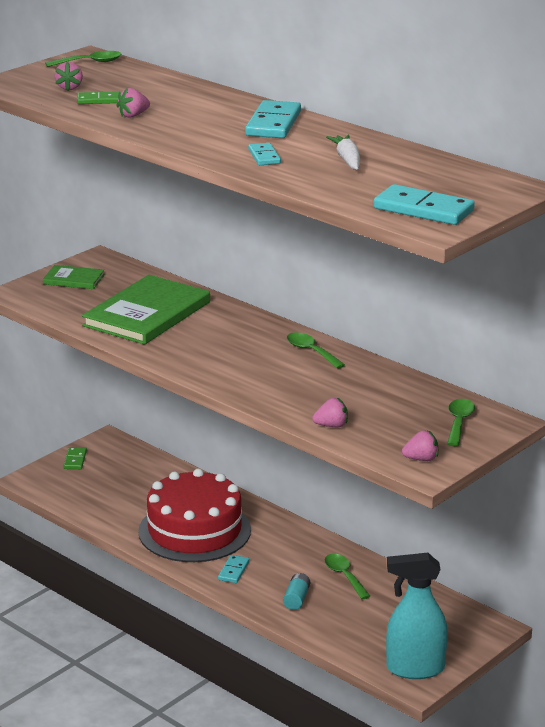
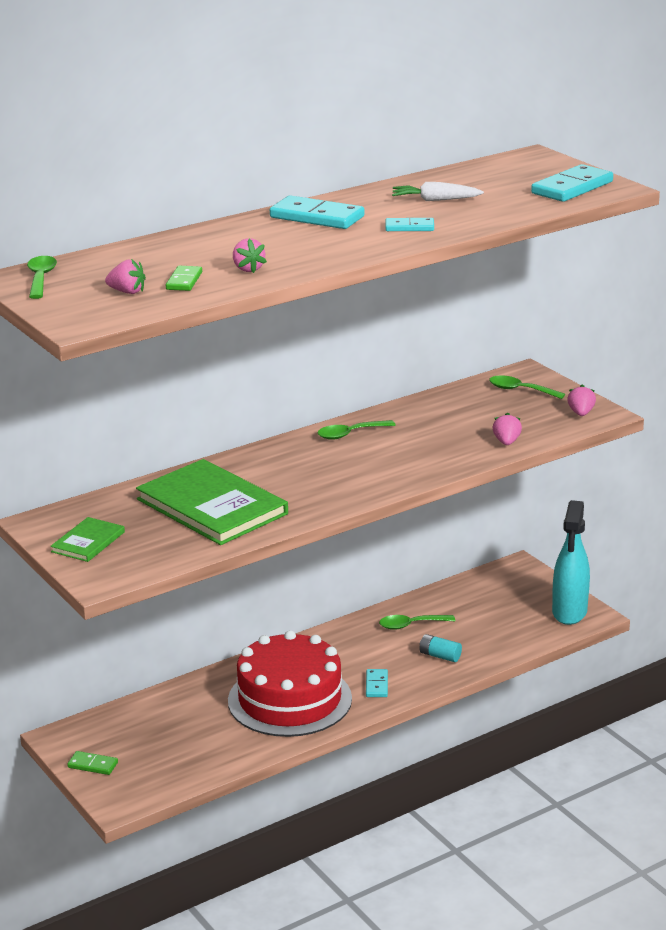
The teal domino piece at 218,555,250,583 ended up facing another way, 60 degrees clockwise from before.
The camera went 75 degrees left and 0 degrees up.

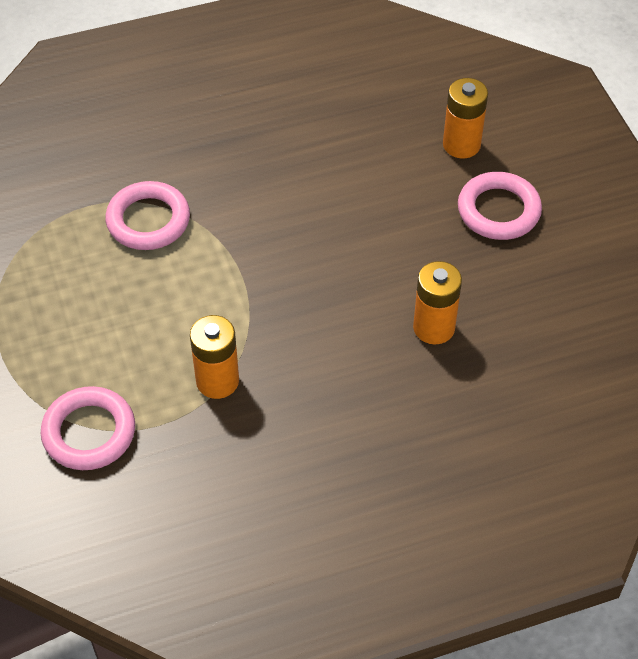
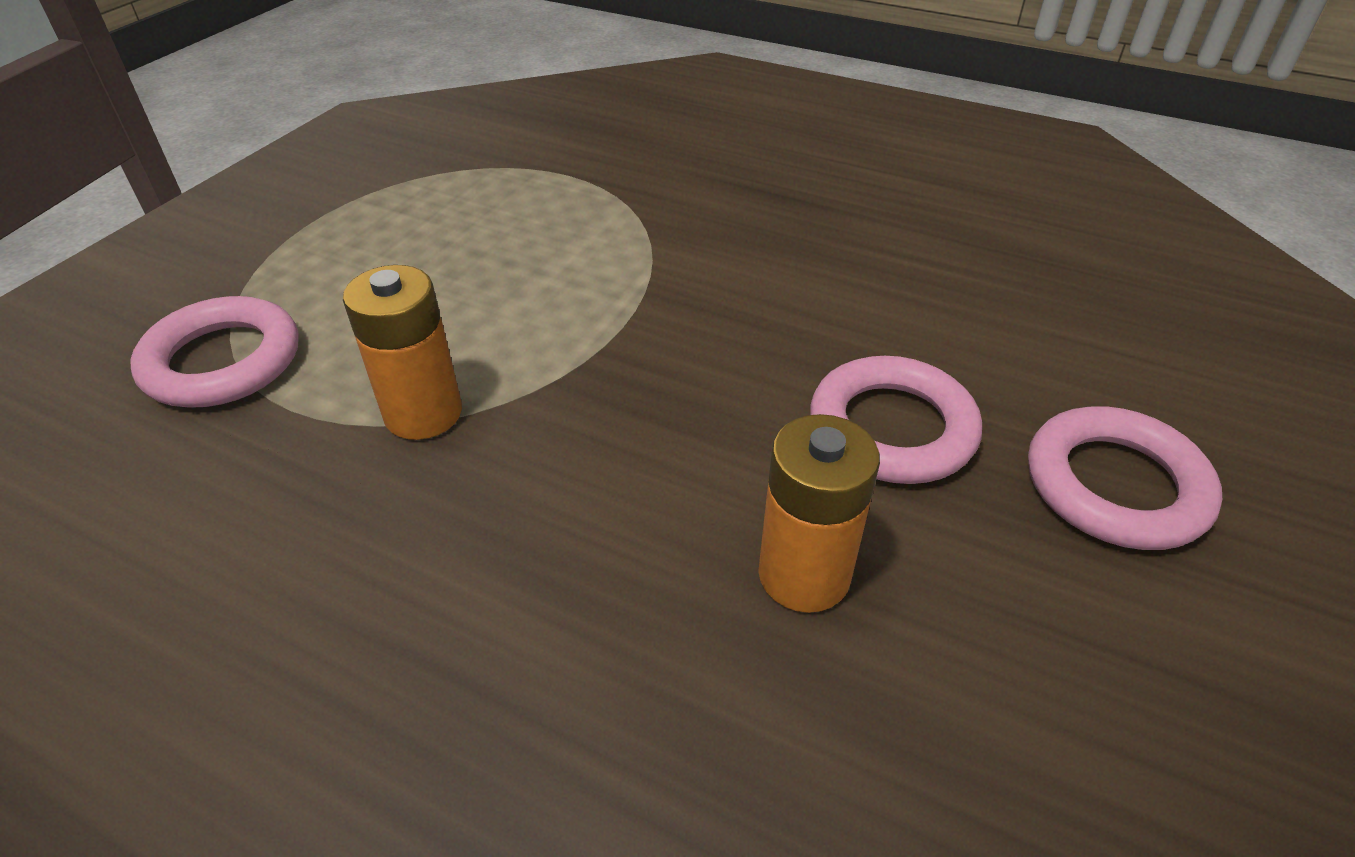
The second view lost the orange-coloured AA battery at 443,78,488,159.
The pink ring ended up elsewhere, having gone from 105,181,190,250 to 810,356,982,484.
The camera went 45 degrees right and 10 degrees down.

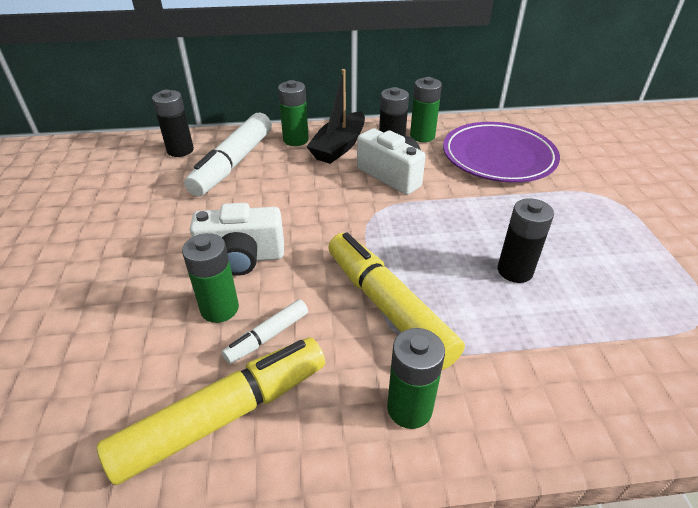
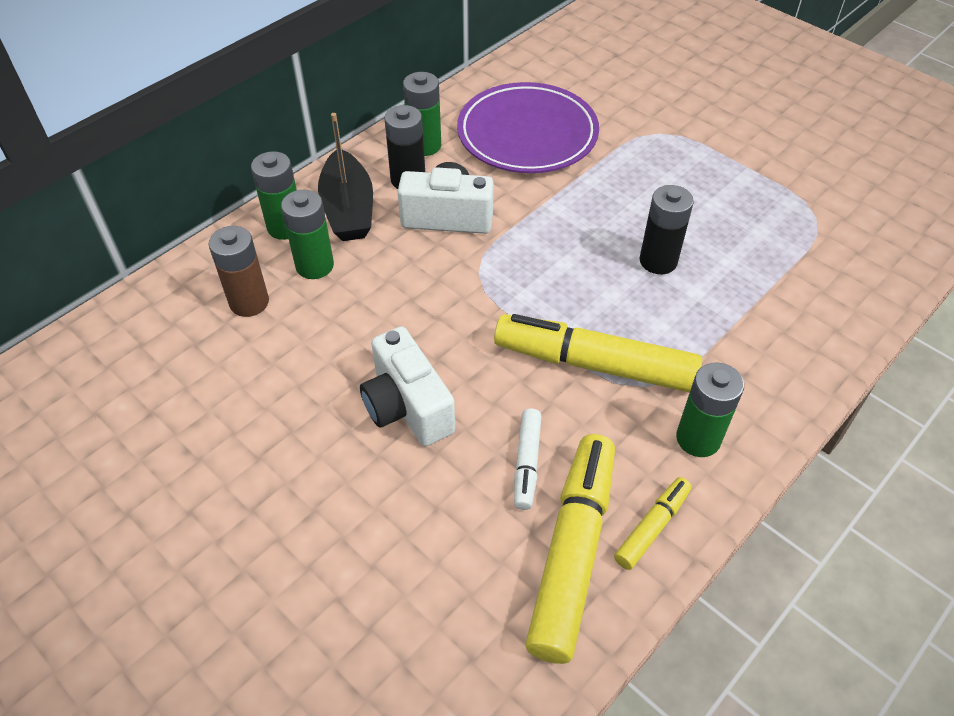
The second view lost the black AA battery at 152,89,194,157.
Where the white marker stood at 184,113,272,196, the russet AA battery came to stand at 209,226,269,317.
The white photo camera at 190,203,284,276 ended up facing another way, 105 degrees clockwise from before.
The emerald AA battery ended up elsewhere, having gone from 182,233,239,323 to 281,189,334,279.
The second view gained the yellow marker at 614,477,692,570.
The camera went 40 degrees left and 10 degrees up.

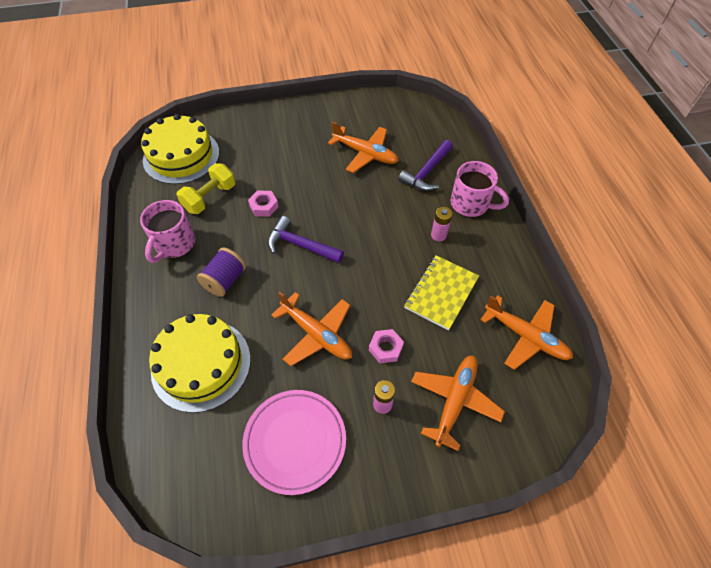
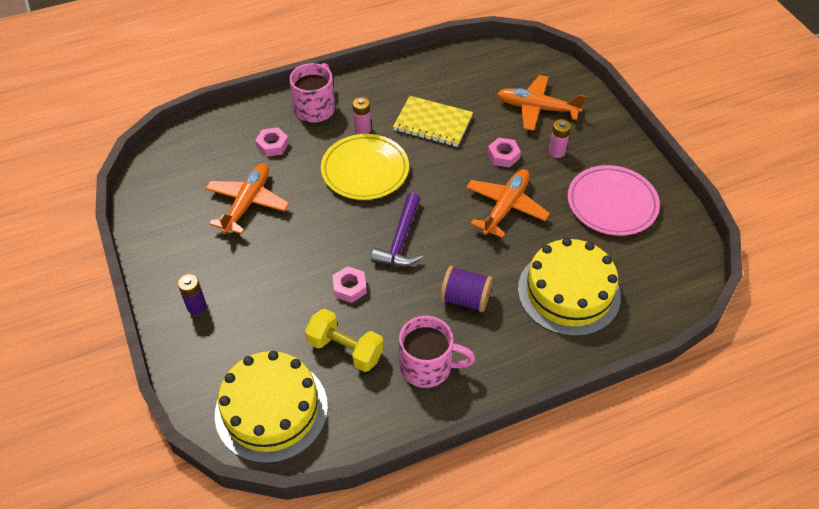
Where the violet hammer stood at 398,140,453,191, the pink hexagon nut came to stand at 255,127,289,157.
The second view lost the orange-coloured toy plane at 480,295,573,370.
The second view gained the yellow dinner plate at 321,134,409,200.
The second view gained the violet AA battery at 178,274,207,315.
The camera went 100 degrees left and 5 degrees down.

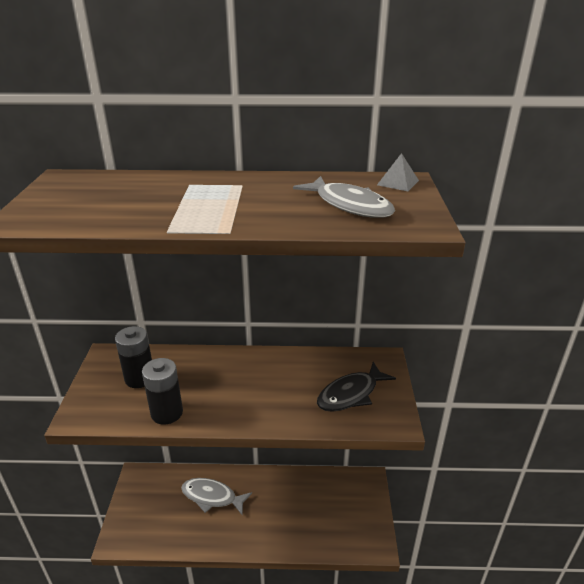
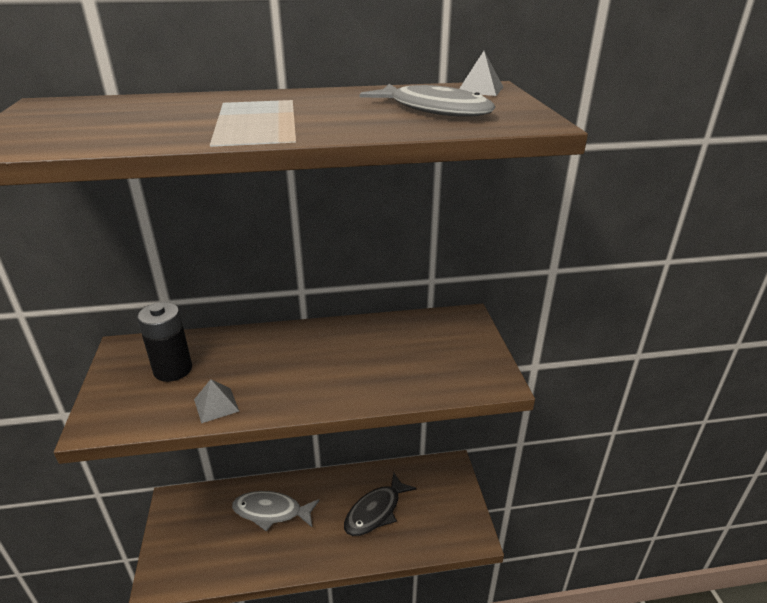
Where the black AA battery stood at 142,358,183,425, the gray solid pyramid came to stand at 194,379,239,423.
The black fish figure ended up elsewhere, having gone from 317,362,396,412 to 344,472,417,536.
The camera went 10 degrees left and 0 degrees up.

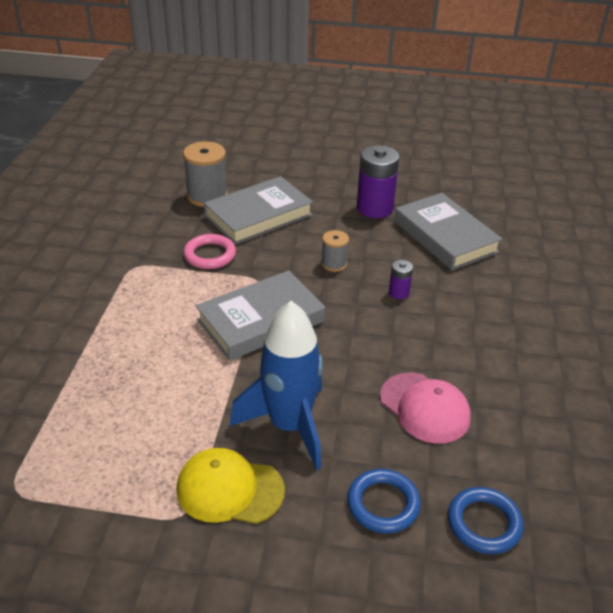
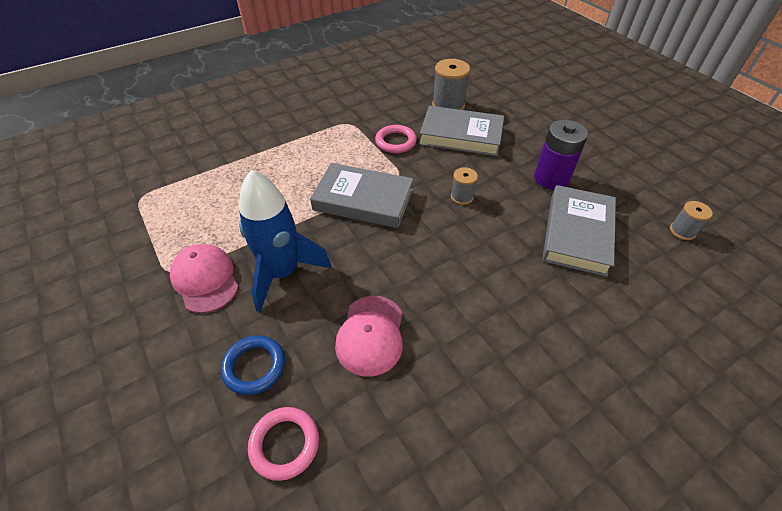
The second view lost the violet AA battery at 389,260,413,299.
What was the yellow cap at 176,448,285,524 turned into the pink cap at 170,244,239,313.
What was the cobalt ring at 448,487,524,554 turned into the pink ring at 248,407,319,481.
The second view gained the gray reel of thread at 670,201,713,240.
The camera went 50 degrees right and 10 degrees up.

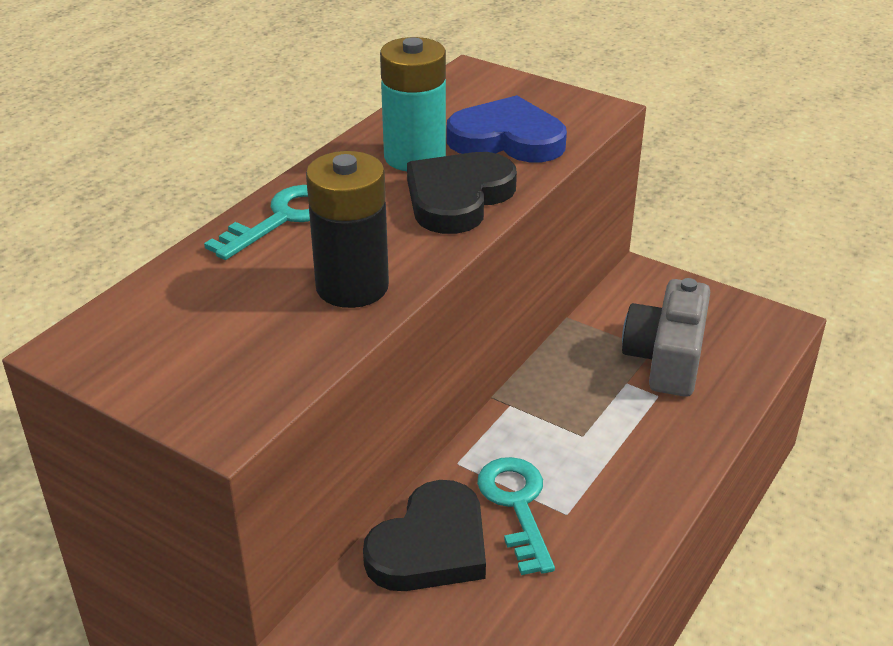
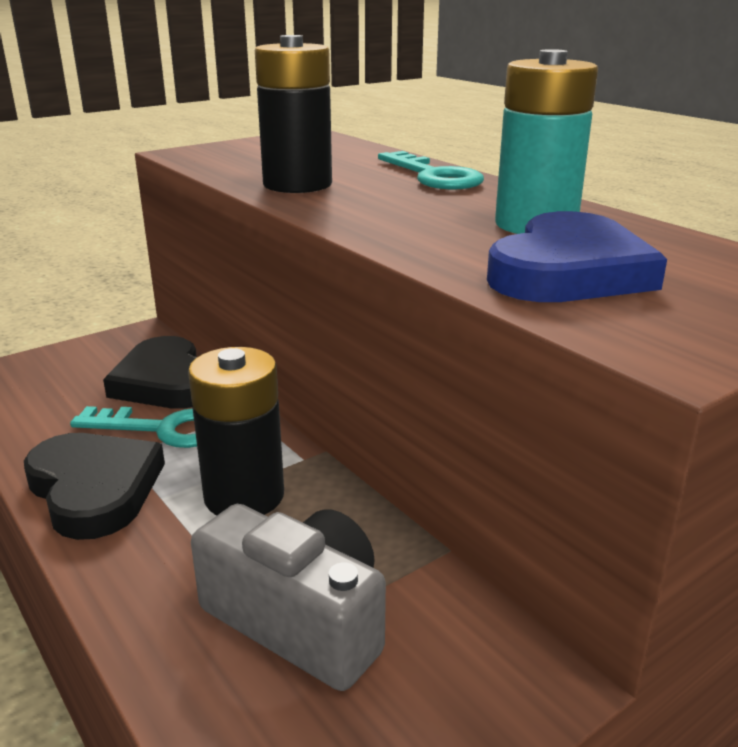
The black heart shape ended up elsewhere, having gone from 407,152,517,234 to 24,433,165,540.
The second view gained the black AA battery at 188,347,284,516.
The camera went 110 degrees right and 10 degrees down.

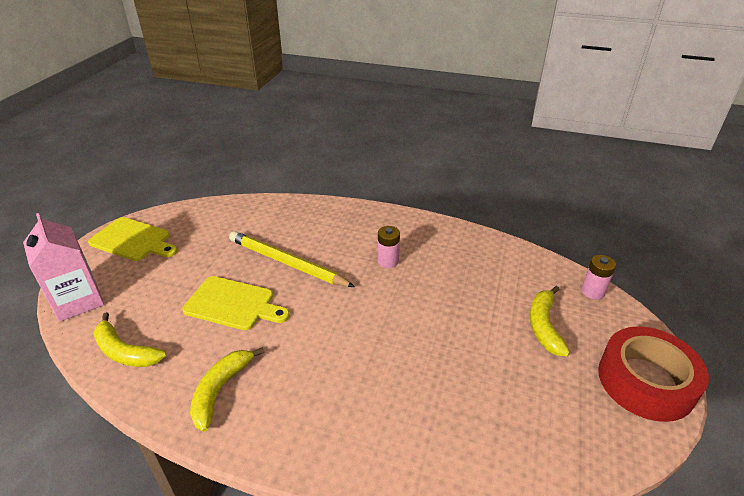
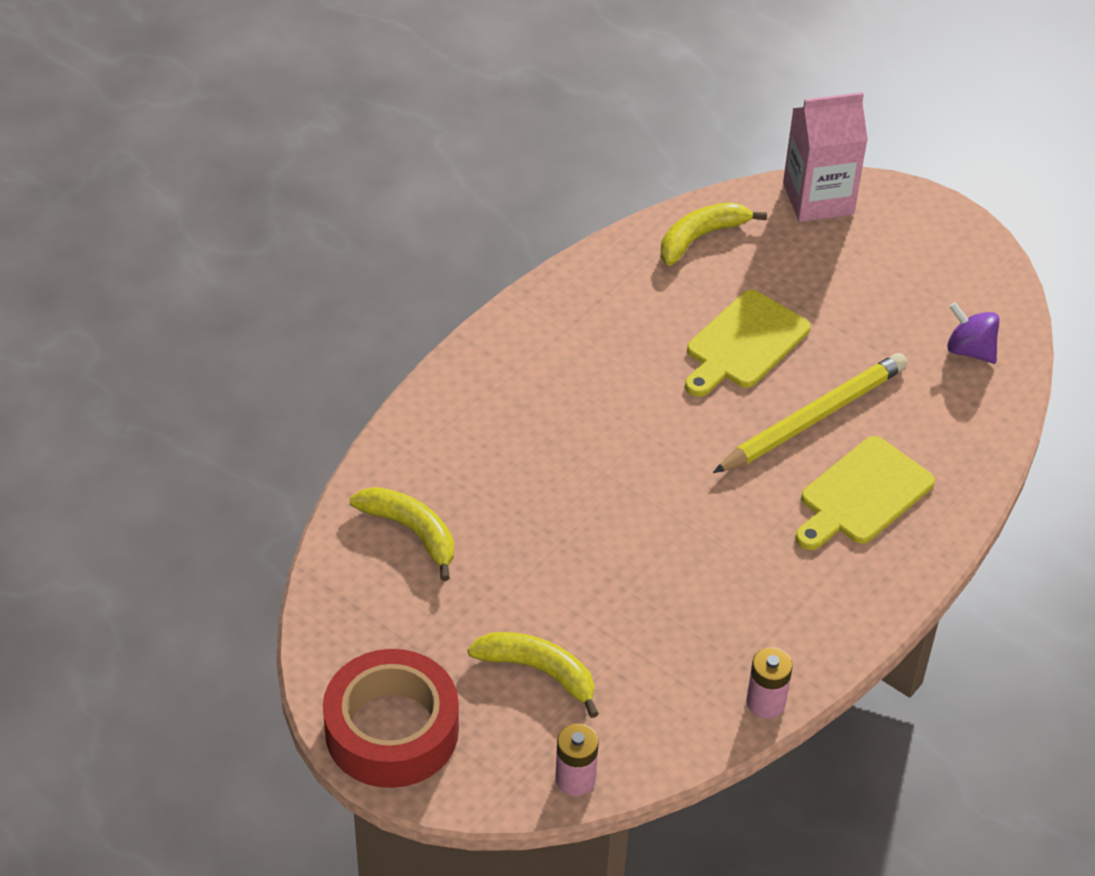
The yellow bread board ended up elsewhere, having gone from 88,217,177,261 to 795,436,935,550.
The pink AA battery ended up elsewhere, having gone from 378,226,400,268 to 747,647,793,718.
The yellow toy banana ended up elsewhere, having gone from 190,347,265,432 to 349,487,454,581.
The second view gained the violet toy top at 947,302,1000,364.
The camera went 110 degrees right and 10 degrees up.

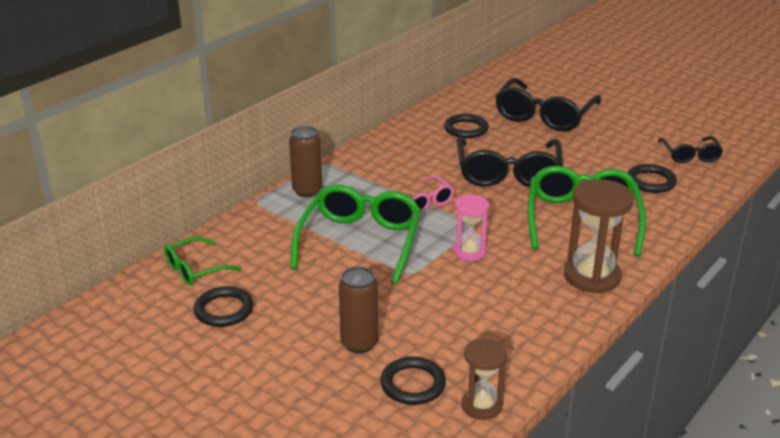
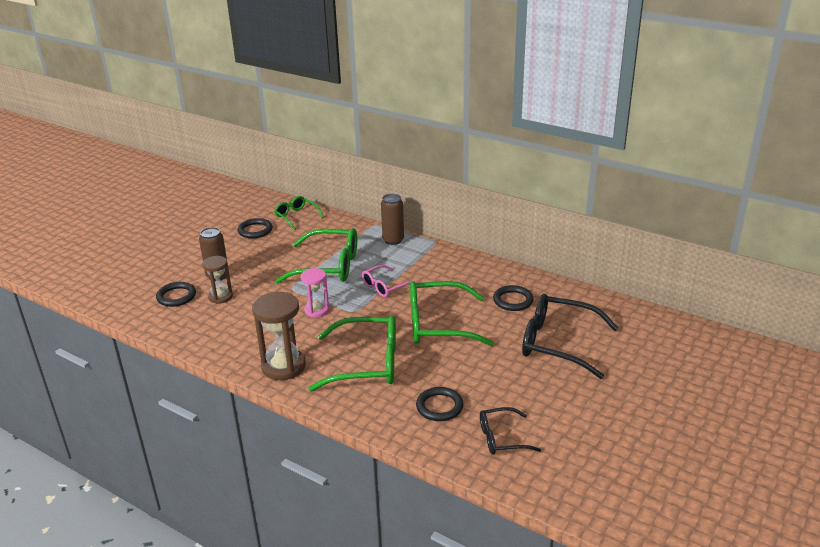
What was the black eyeglasses at 457,136,563,187 turned into the emerald eyeglasses at 410,281,494,346.
The russet sandglass ended up elsewhere, having gone from 461,338,507,420 to 202,256,233,304.
The camera went 85 degrees right and 0 degrees up.

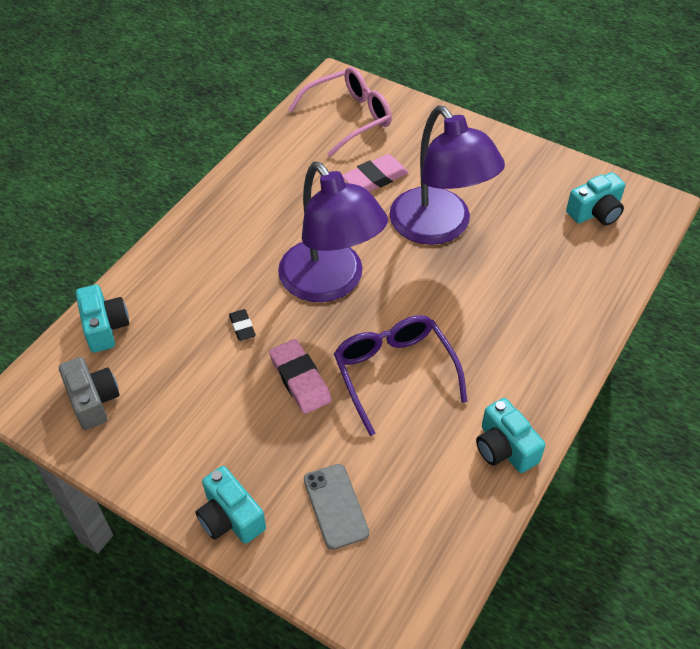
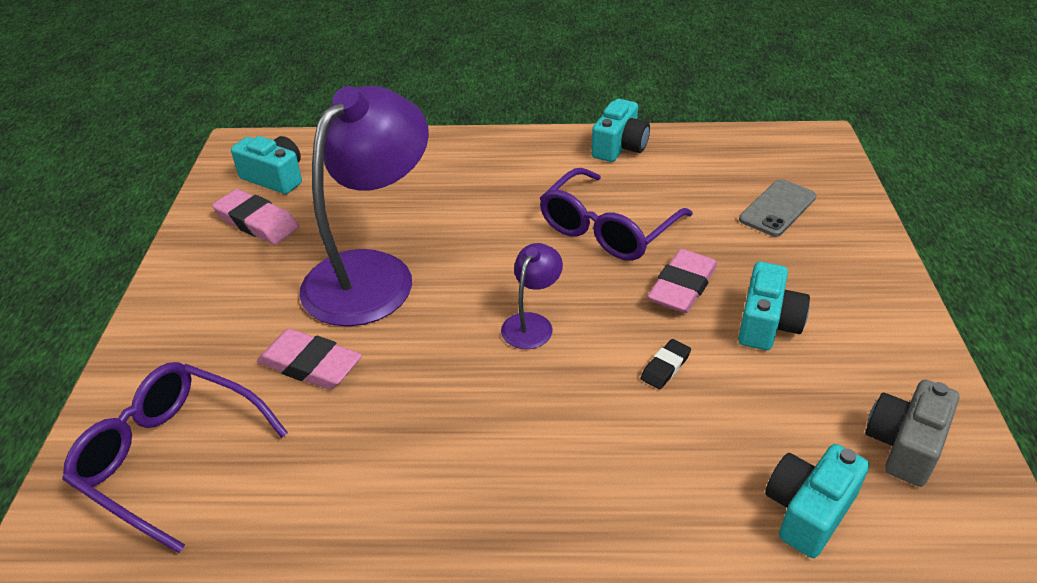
What was the pink eyeglasses at 288,67,392,157 turned into the violet eyeglasses at 62,362,288,553.
The size of the violet reading lamp at 278,162,388,302 changed by a factor of 0.43.
The teal photo camera ended up elsewhere, having gone from 196,466,266,544 to 738,262,810,350.
The second view gained the pink gum eraser at 212,189,299,245.
The camera went 120 degrees left and 10 degrees down.

